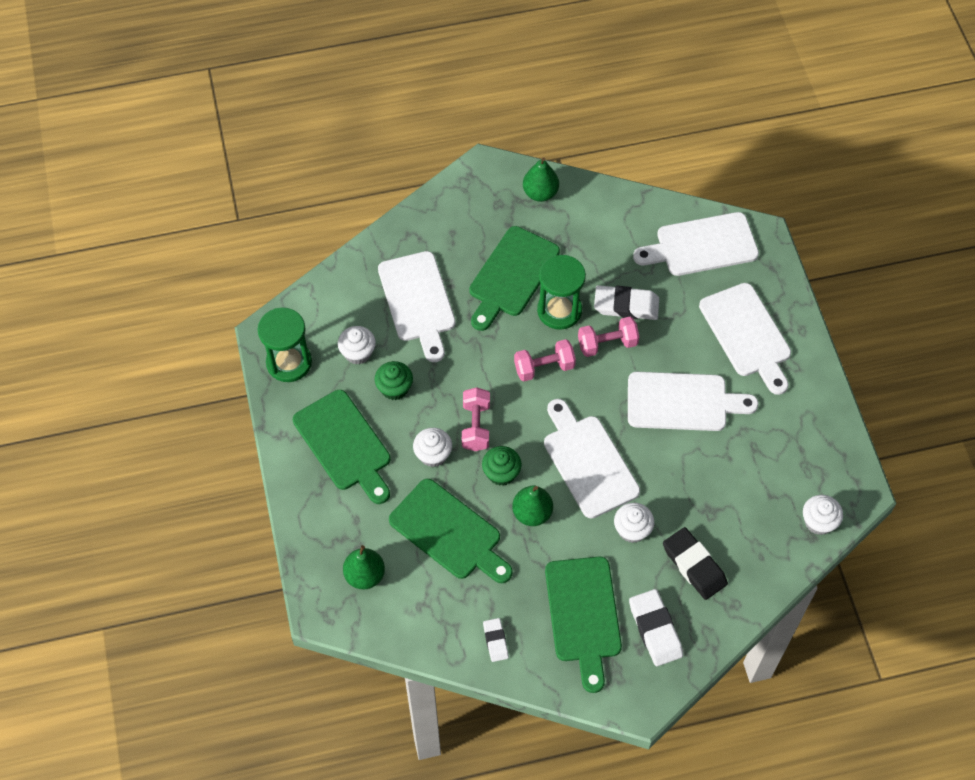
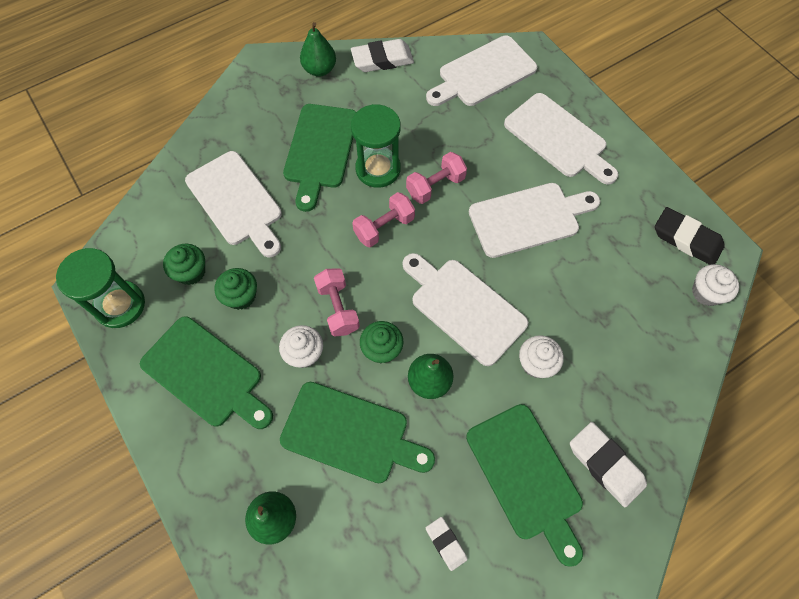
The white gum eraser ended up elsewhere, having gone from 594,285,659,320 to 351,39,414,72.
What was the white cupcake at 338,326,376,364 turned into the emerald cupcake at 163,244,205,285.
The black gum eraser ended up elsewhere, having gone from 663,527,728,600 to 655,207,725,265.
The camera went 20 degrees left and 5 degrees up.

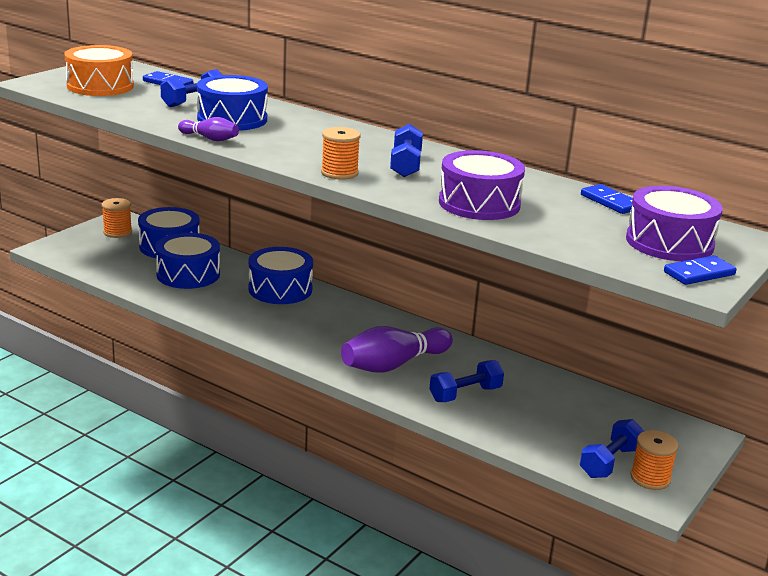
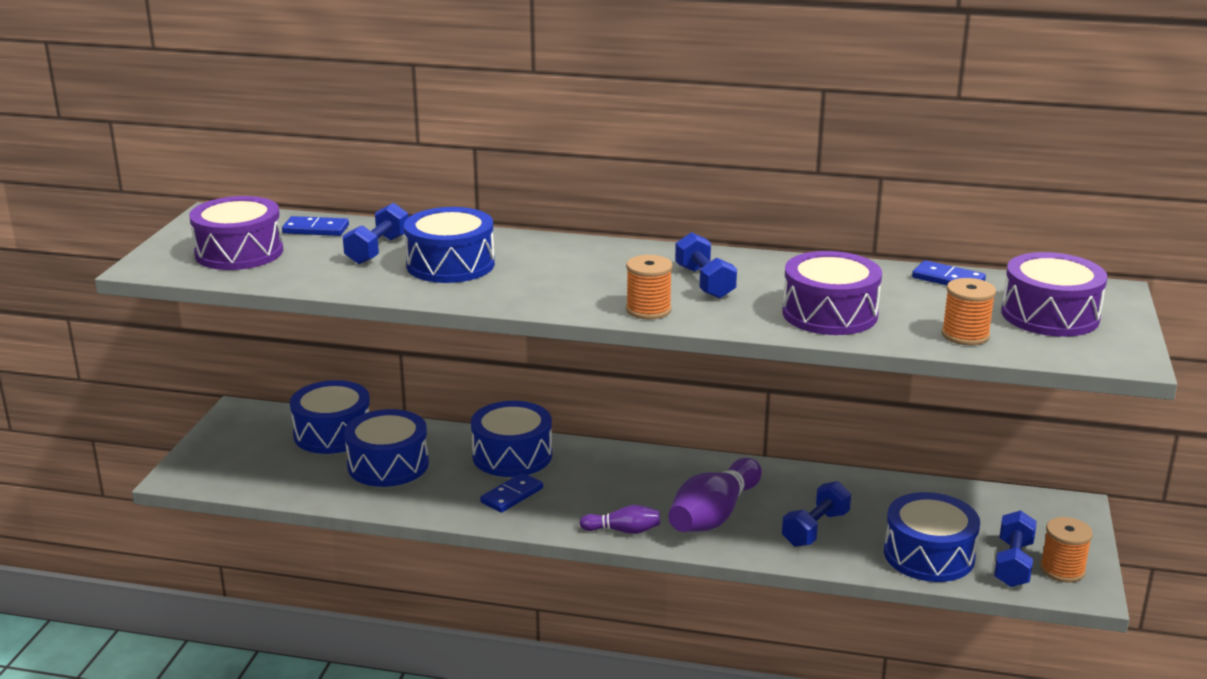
What was the orange-coloured drum at 64,45,134,96 turned into the violet drum at 189,196,283,270.
The violet bowling pin ended up elsewhere, having gone from 178,117,239,141 to 579,505,660,534.
The orange-coloured reel of thread ended up elsewhere, having gone from 101,198,132,238 to 941,278,996,345.
The cobalt domino piece ended up elsewhere, having gone from 664,255,737,285 to 480,473,543,513.
The second view gained the cobalt drum at 884,492,980,582.
The camera went 20 degrees left and 0 degrees up.

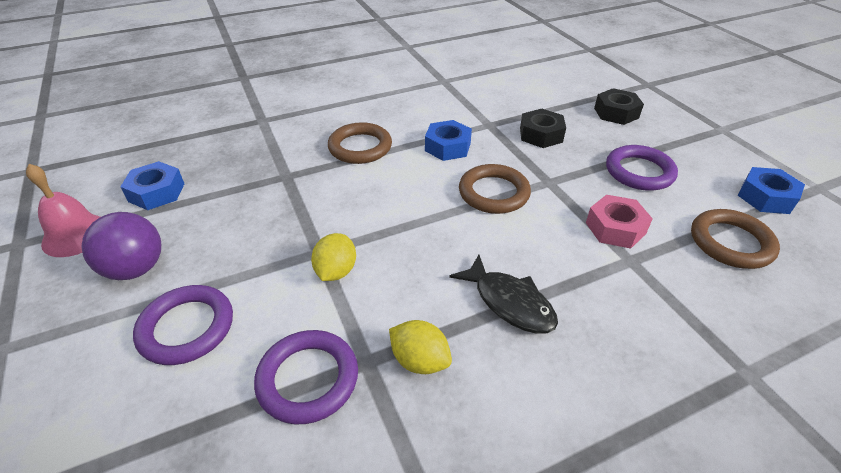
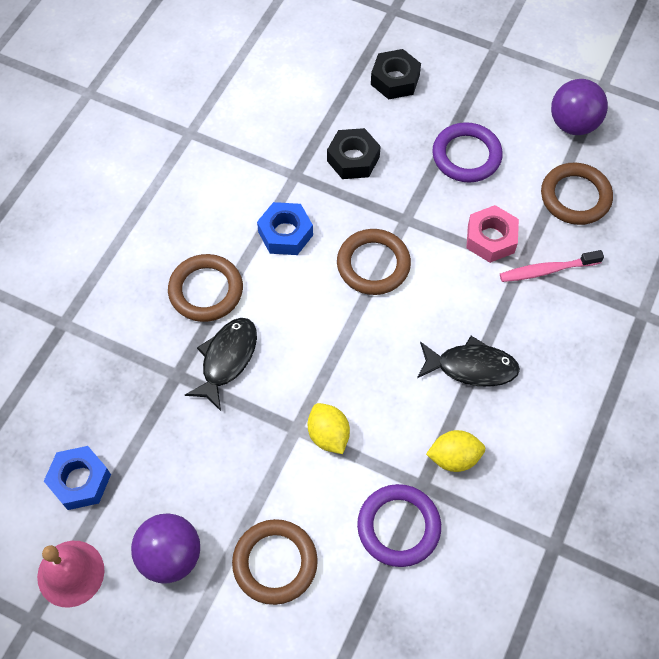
Where the cobalt hexagon nut stood at 738,167,805,214, the violet sphere came to stand at 551,79,608,135.
What was the violet ring at 133,285,233,365 turned into the russet ring at 232,519,318,605.
The second view gained the pink toothbrush at 500,250,604,282.
The second view gained the black fish figure at 185,318,257,411.
The camera went 40 degrees left and 20 degrees up.

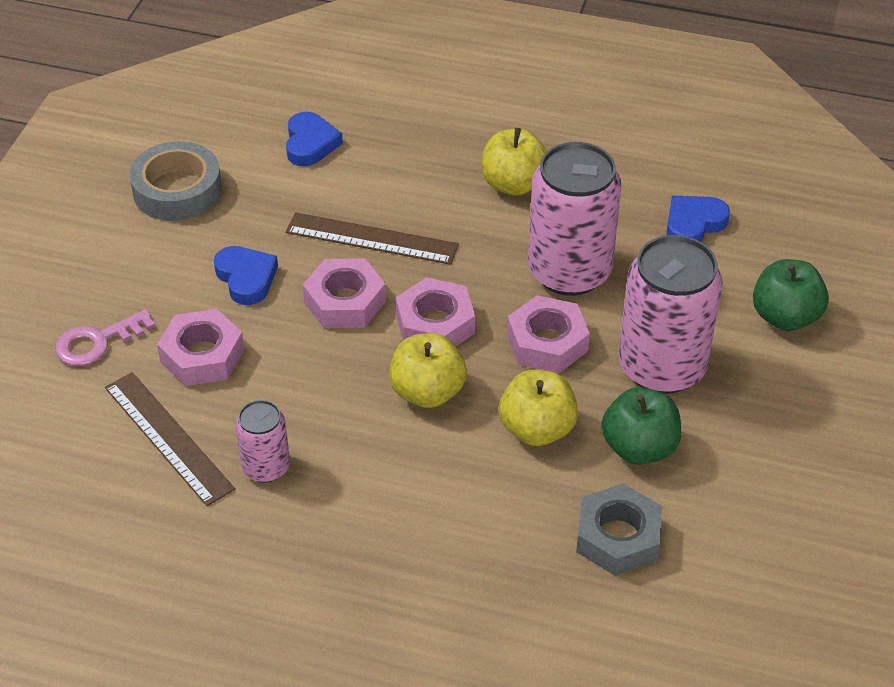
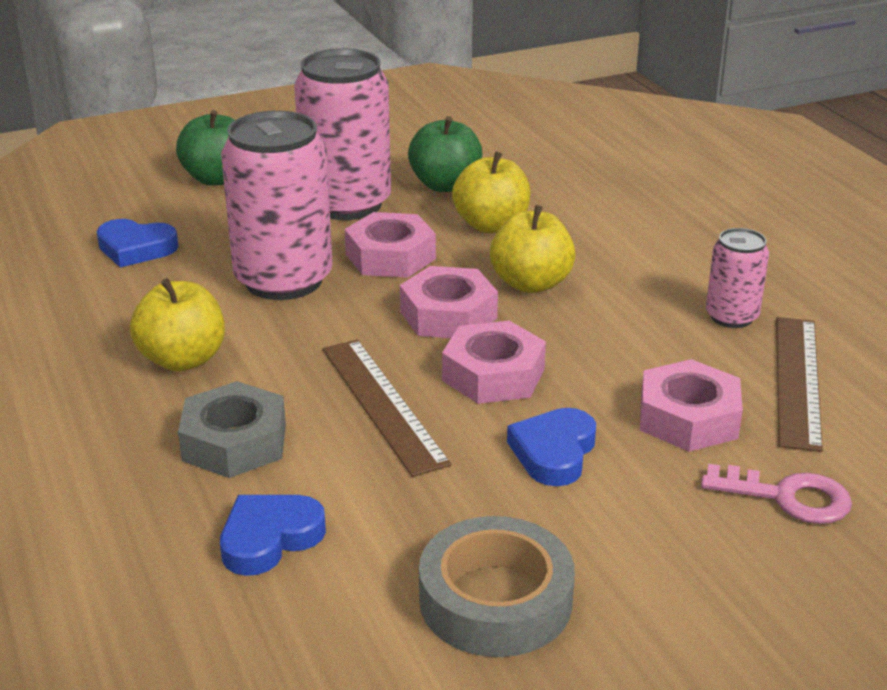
The gray hexagon nut ended up elsewhere, having gone from 576,483,662,576 to 178,381,286,478.
The camera went 130 degrees left and 15 degrees down.

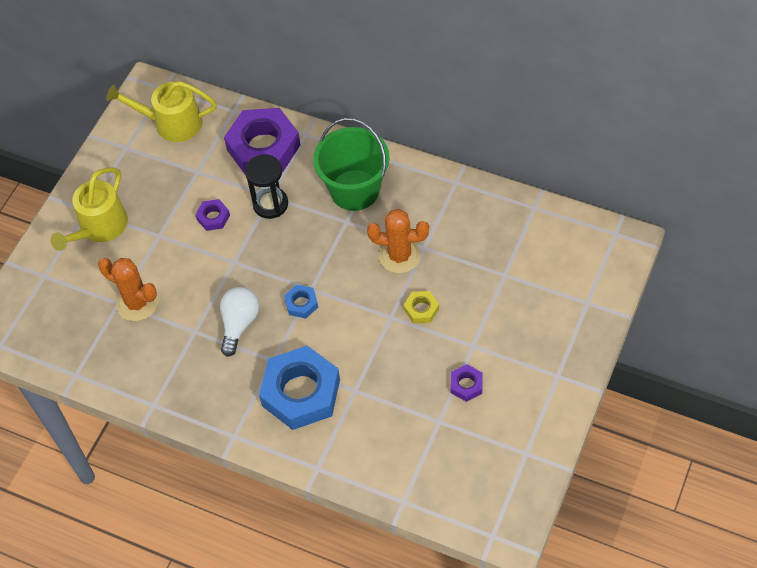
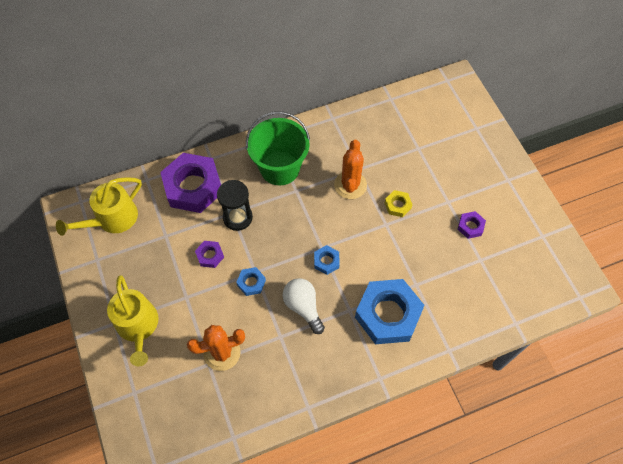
The orange-coloured cactus at 367,209,429,273 ended up facing another way, 45 degrees counterclockwise from before.
The second view gained the cobalt hexagon nut at 236,267,266,296.
The camera went 50 degrees left and 5 degrees up.

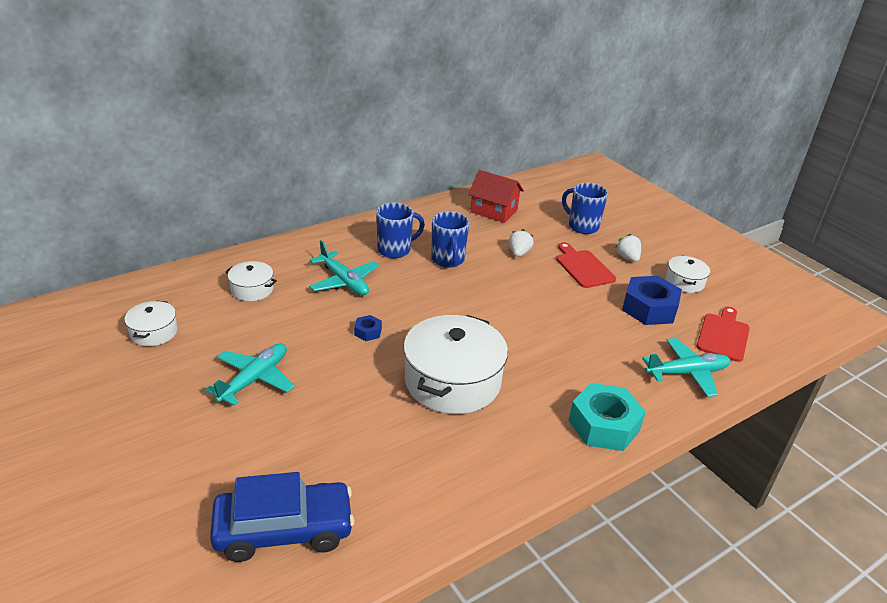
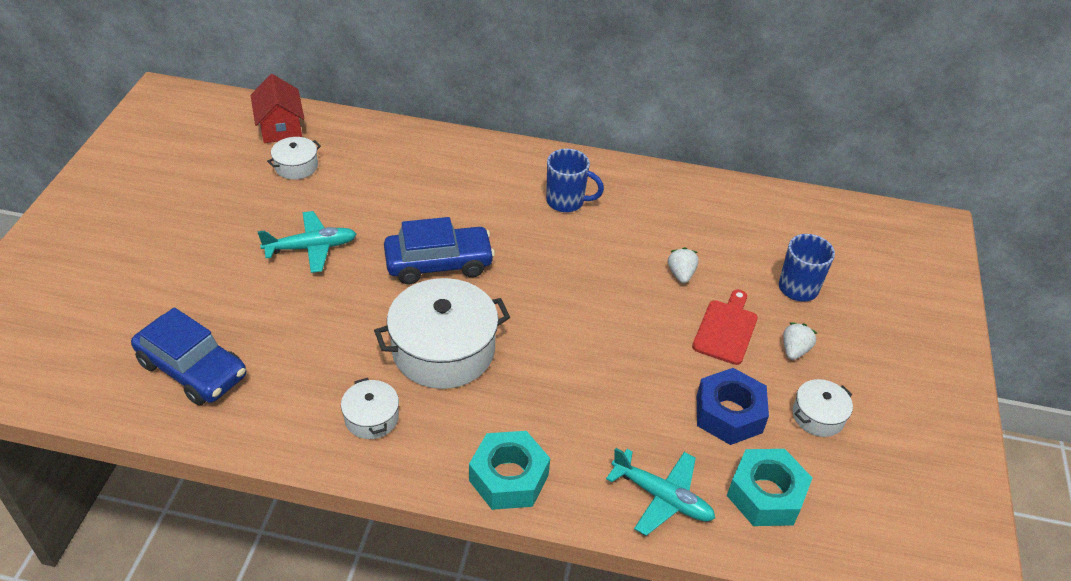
The crimson cottage ended up elsewhere, having gone from 468,170,524,223 to 251,74,305,143.
The second view lost the cobalt tea mug at 431,211,470,267.
The white strawberry at 509,229,534,257 ended up facing another way, 60 degrees counterclockwise from before.
The second view lost the teal toy plane at 309,240,379,295.
The white pot ended up elsewhere, having gone from 225,261,277,301 to 341,378,399,439.
Where the crimson bread board stood at 697,307,750,362, the teal hexagon nut came to stand at 727,449,812,526.
Where the cobalt hexagon nut stood at 354,315,382,341, the cobalt automobile came to stand at 384,217,495,284.
The camera went 45 degrees right and 10 degrees up.

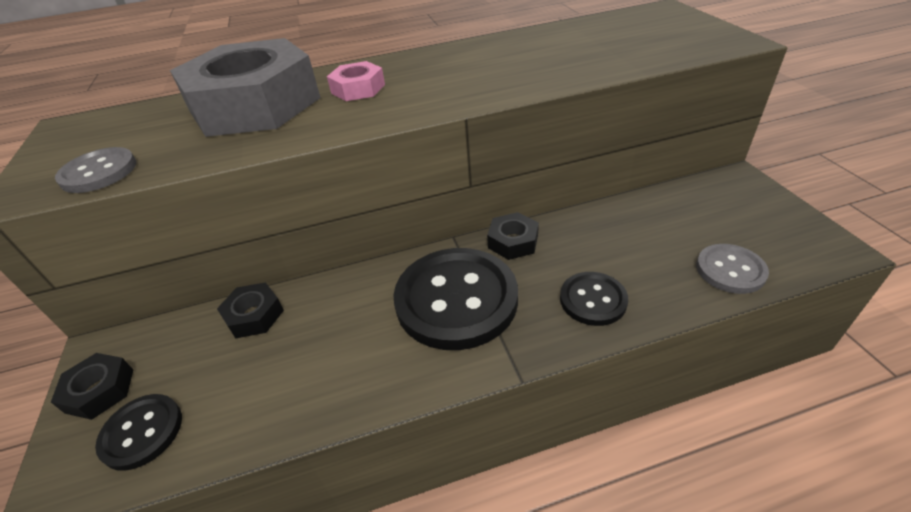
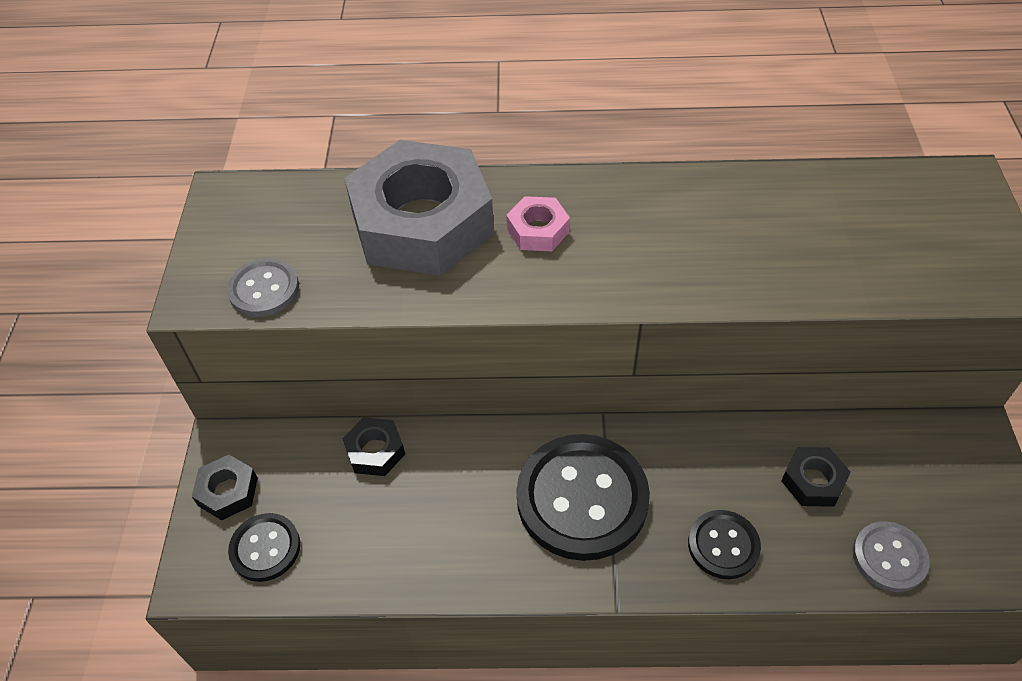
The black hexagon nut ended up elsewhere, having gone from 487,212,539,260 to 781,447,851,507.
The camera went 15 degrees right and 10 degrees up.

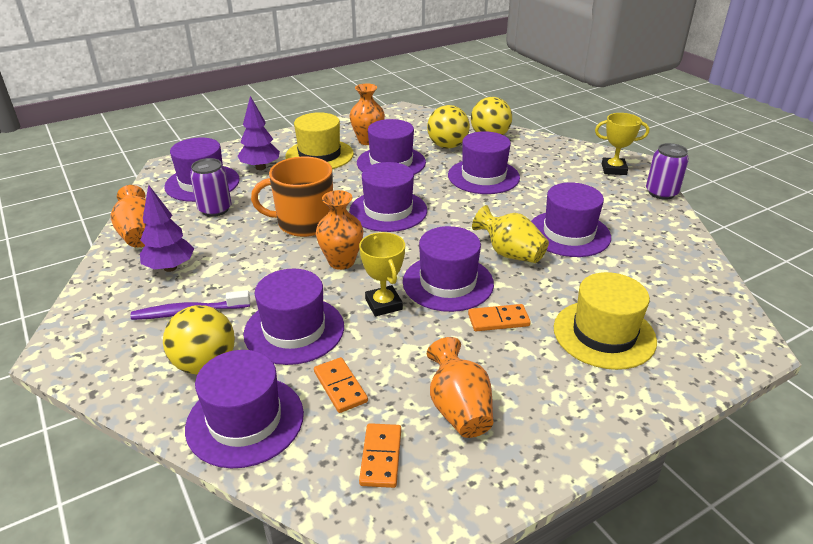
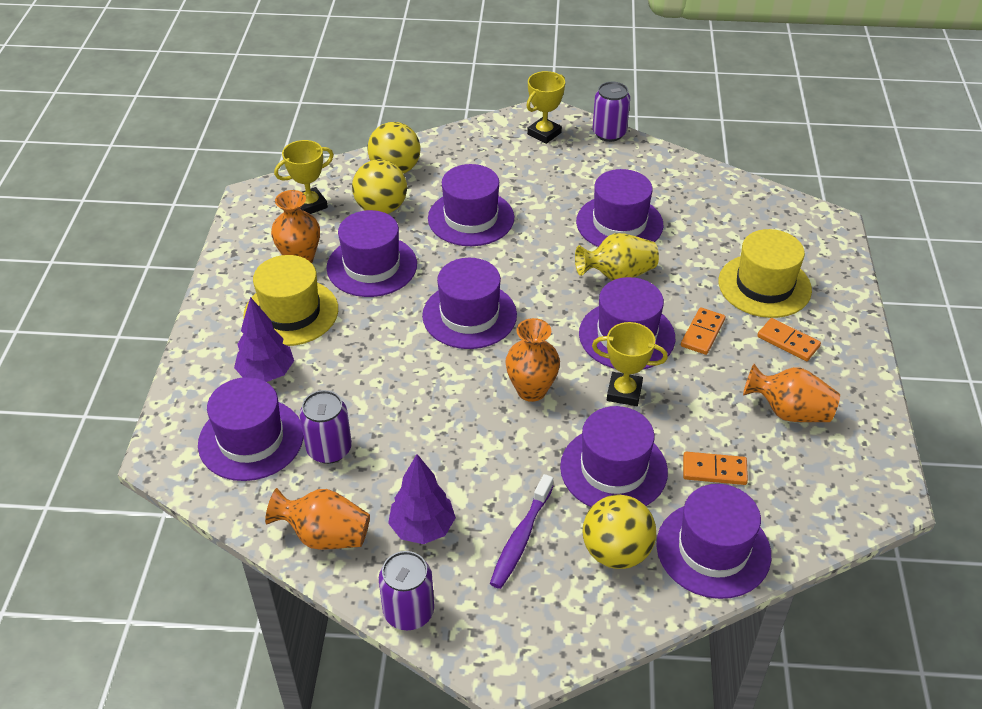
The second view lost the orange-coloured tea mug at 251,157,333,237.
The orange-coloured domino piece ended up elsewhere, having gone from 359,423,401,488 to 757,318,821,361.
The second view gained the yellow trophy at 274,140,334,214.
The second view gained the violet can at 379,551,434,630.
The camera went 55 degrees left and 10 degrees up.

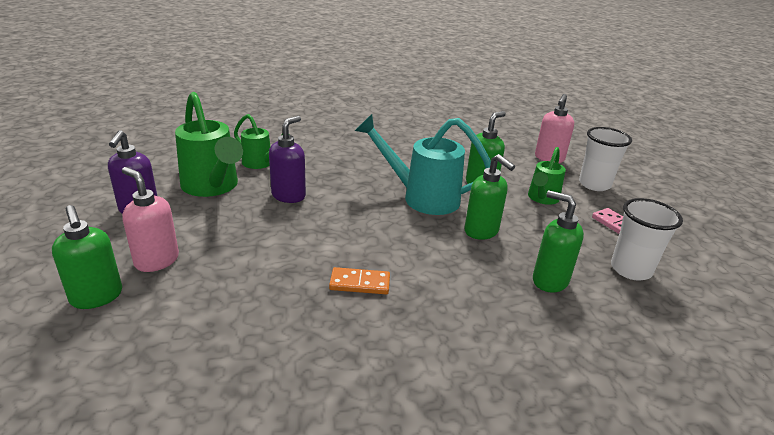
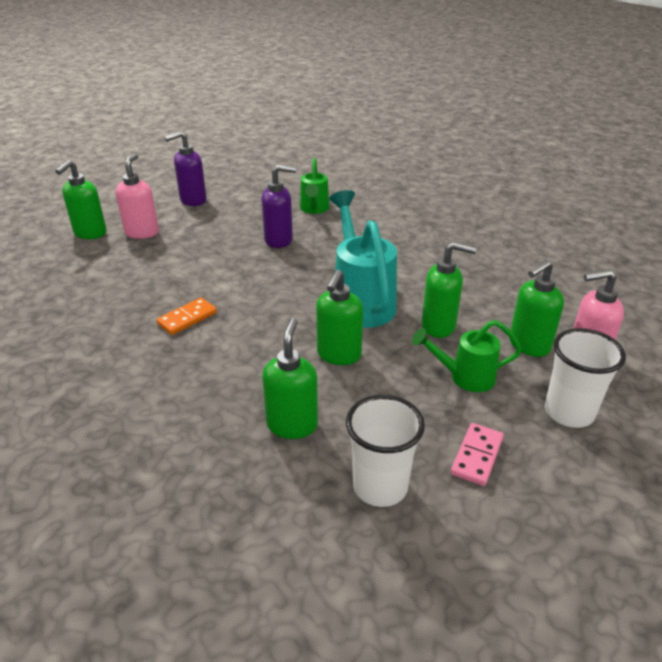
The second view lost the emerald watering pot at 175,92,243,197.
The orange-coloured domino piece at 329,267,390,294 ended up facing another way, 75 degrees clockwise from before.
The second view gained the emerald soap dispenser at 509,260,564,357.
The camera went 60 degrees right and 5 degrees up.

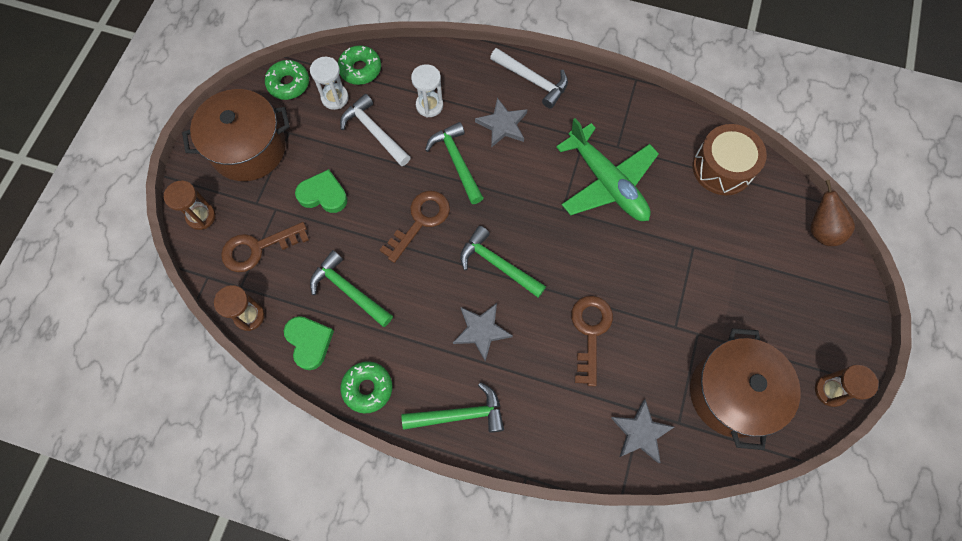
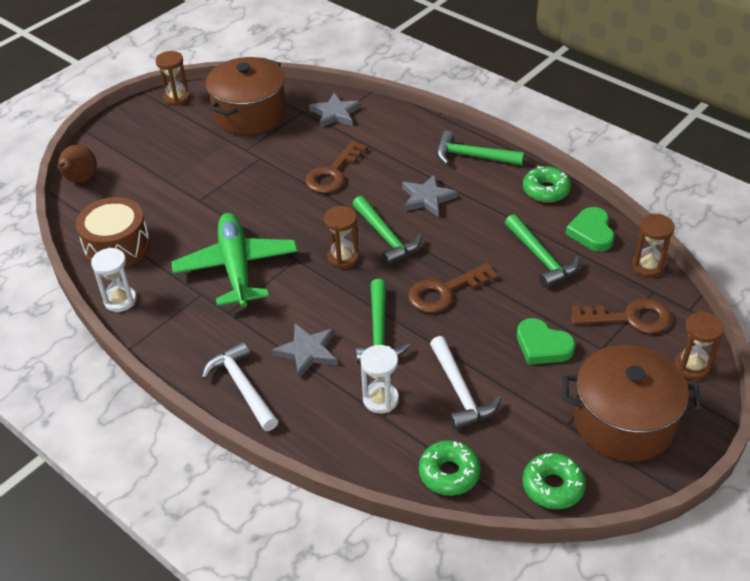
The white sandglass ended up elsewhere, having gone from 310,57,349,110 to 91,248,137,312.
The second view gained the russet sandglass at 324,206,359,269.
The camera went 155 degrees left and 25 degrees down.

